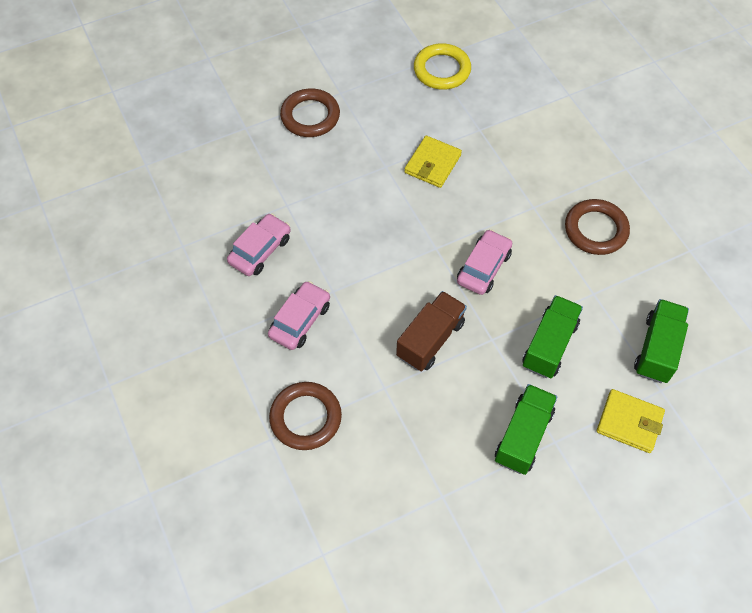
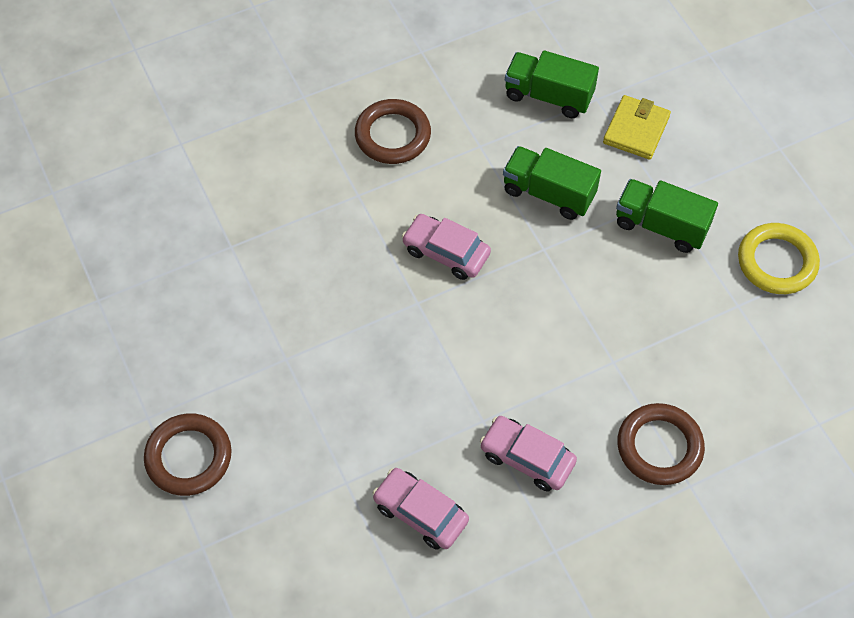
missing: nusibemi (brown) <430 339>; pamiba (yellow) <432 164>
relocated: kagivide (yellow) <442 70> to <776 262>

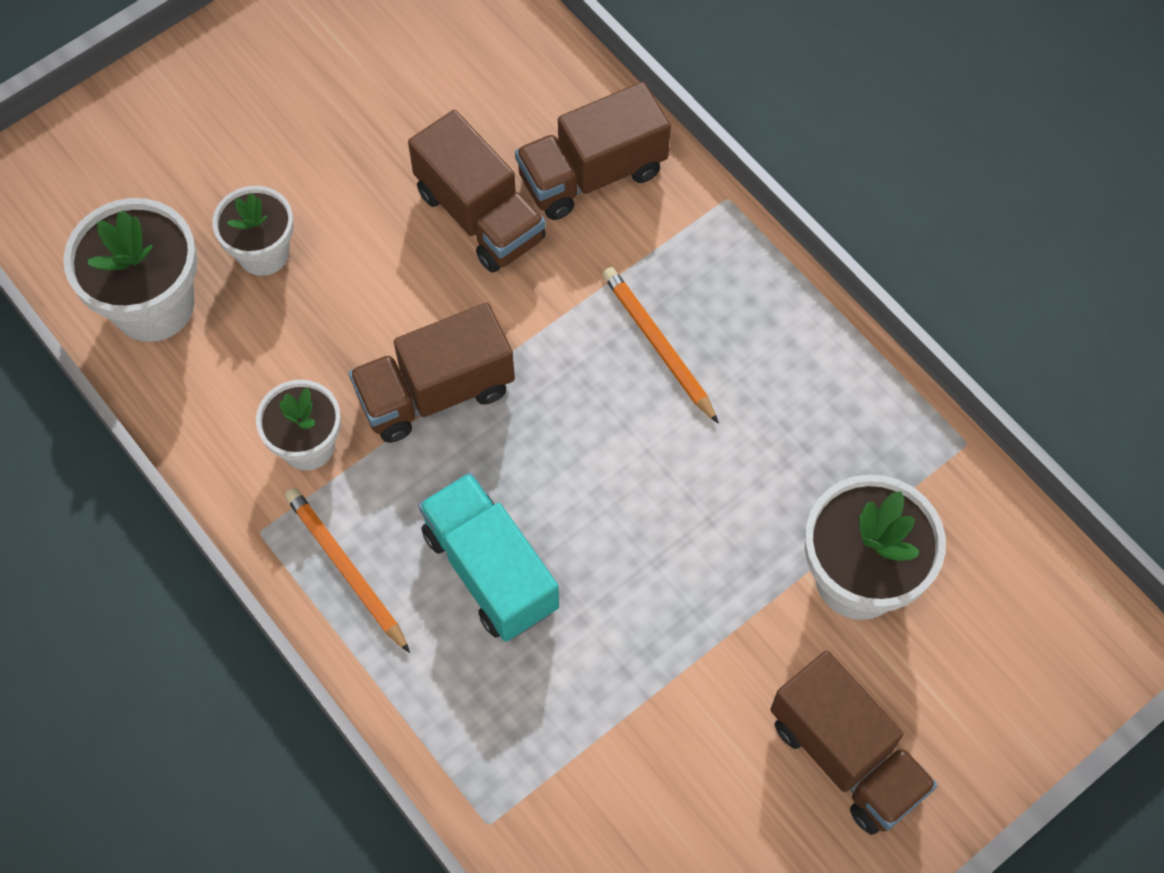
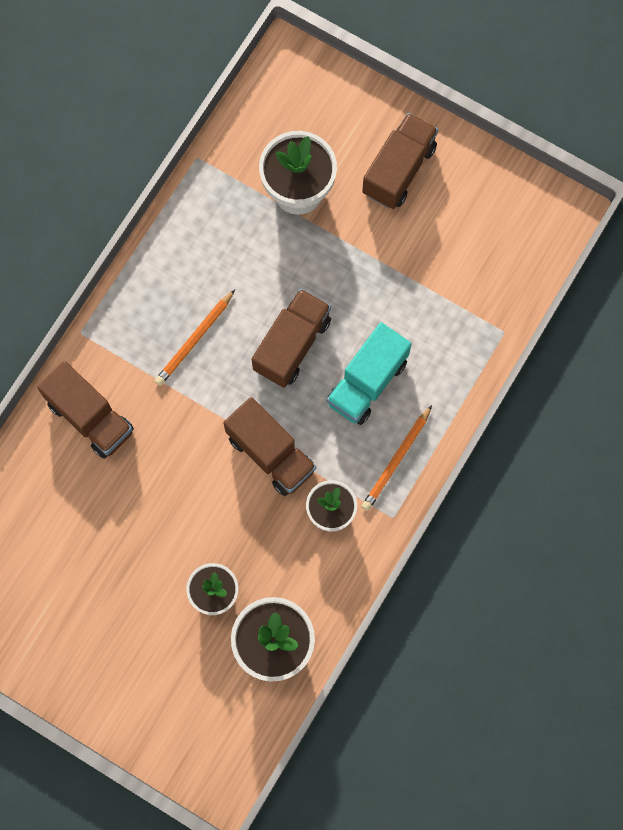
relocated: nusibemi (brown) <480 216> to <292 345>

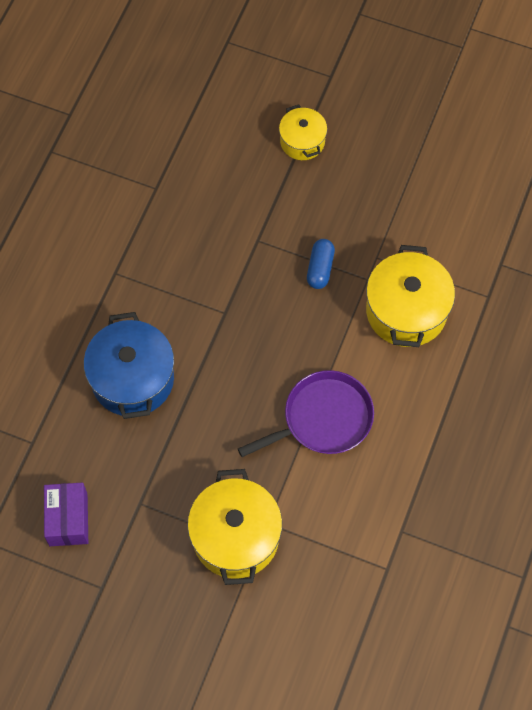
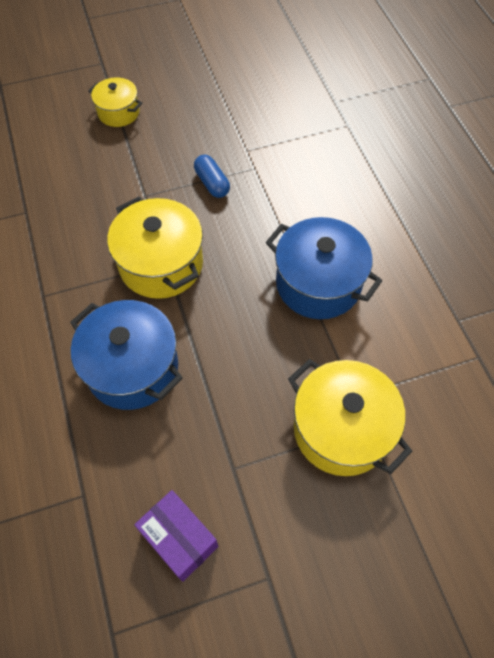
relocated: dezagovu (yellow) <406 311> to <161 264>
exchanged: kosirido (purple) <323 419> to dezagovu (blue) <318 283>

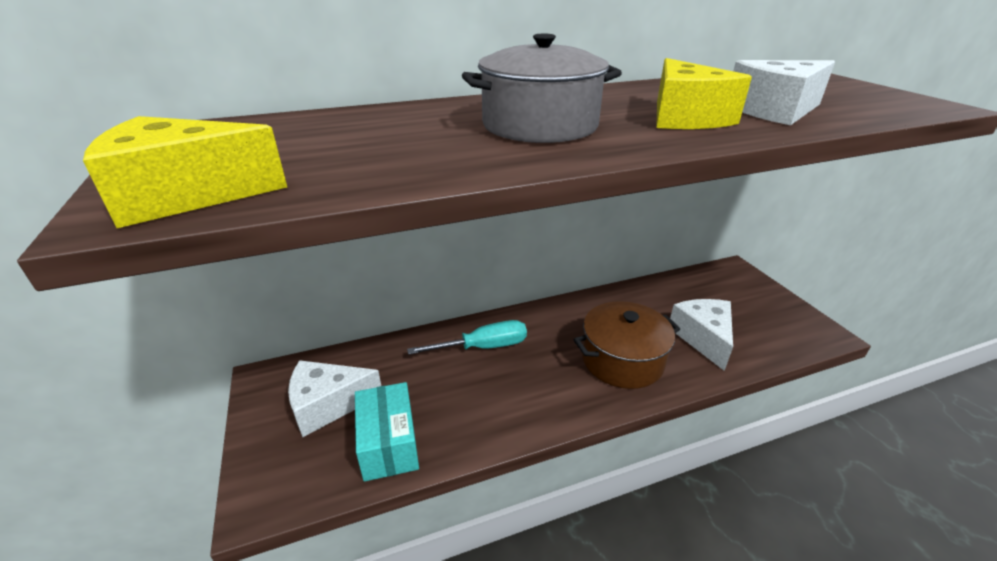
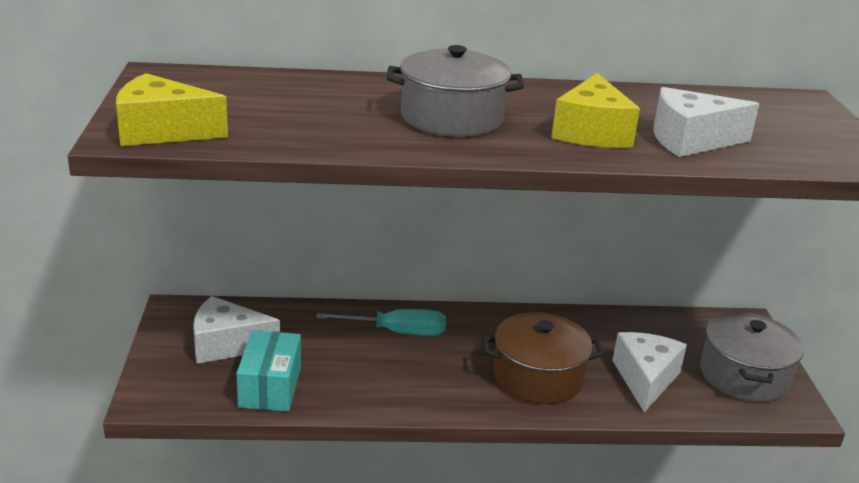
appeared: dezagovu (grey) <744 375>

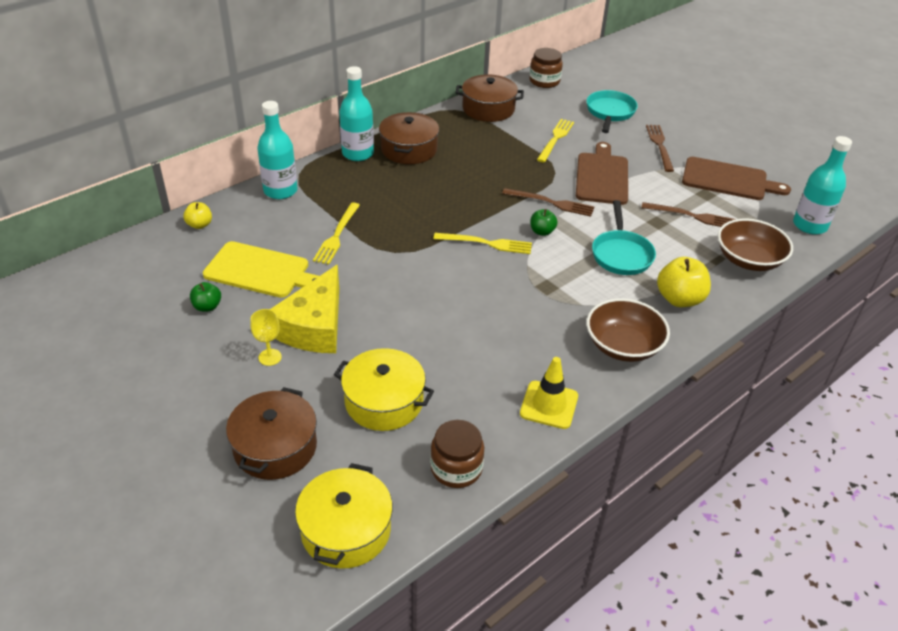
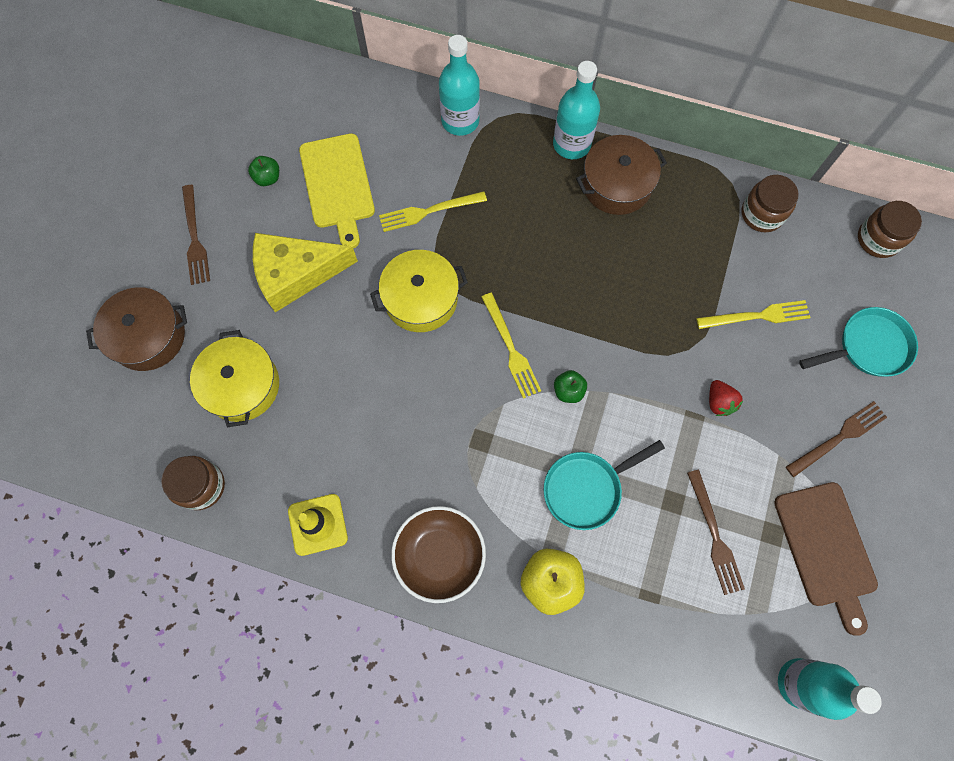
missing: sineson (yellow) <199 225>; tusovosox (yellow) <270 357>; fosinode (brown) <748 260>
relocated: dezagovu (yellow) <346 530> to <421 299>; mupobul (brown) <551 203> to <194 238>
exchanged: dezagovu (brown) <488 109> to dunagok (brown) <762 214>; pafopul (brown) <602 176> to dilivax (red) <719 402>

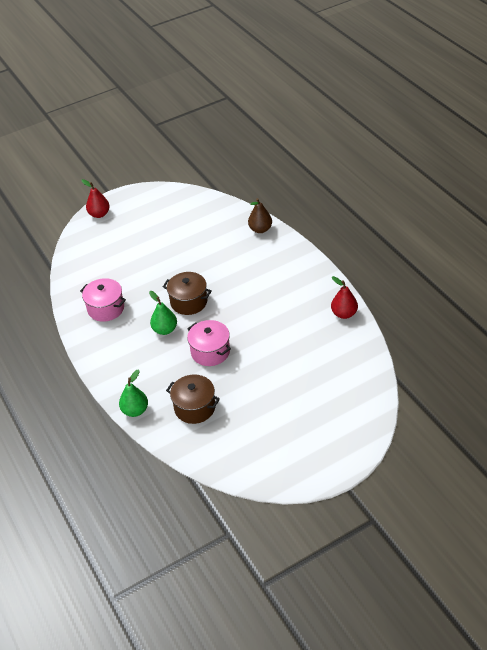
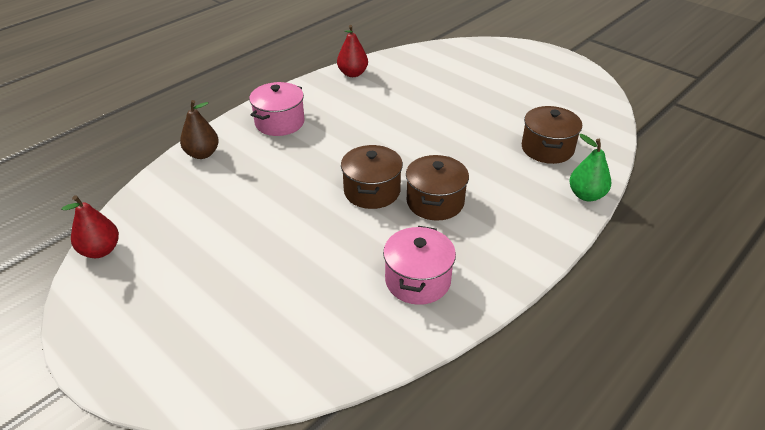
relocated: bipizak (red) <99 214> to <100 250>; dezagovu (pink) <210 352> to <279 122>
exchanged: bipizak (green) <165 330> to dezagovu (brown) <435 202>

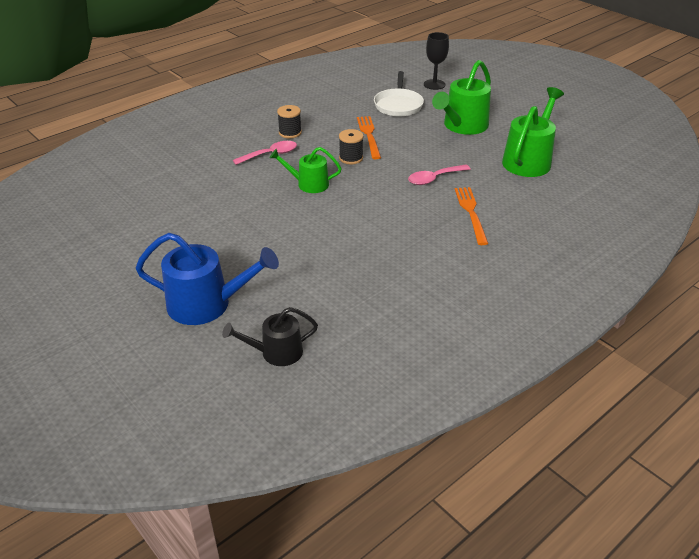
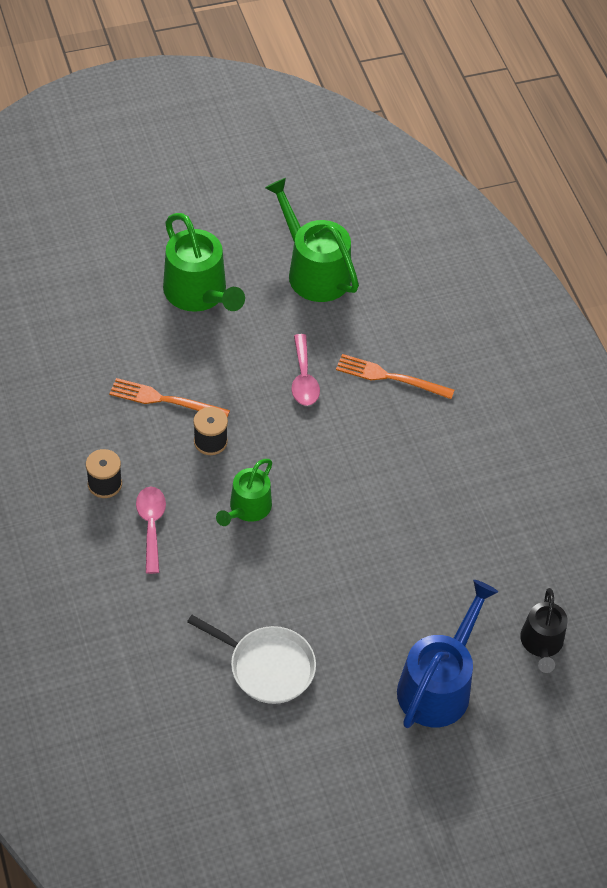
missing: tusovosox (black) <434 84>
relocated: kosirido (white) <398 105> to <267 667>

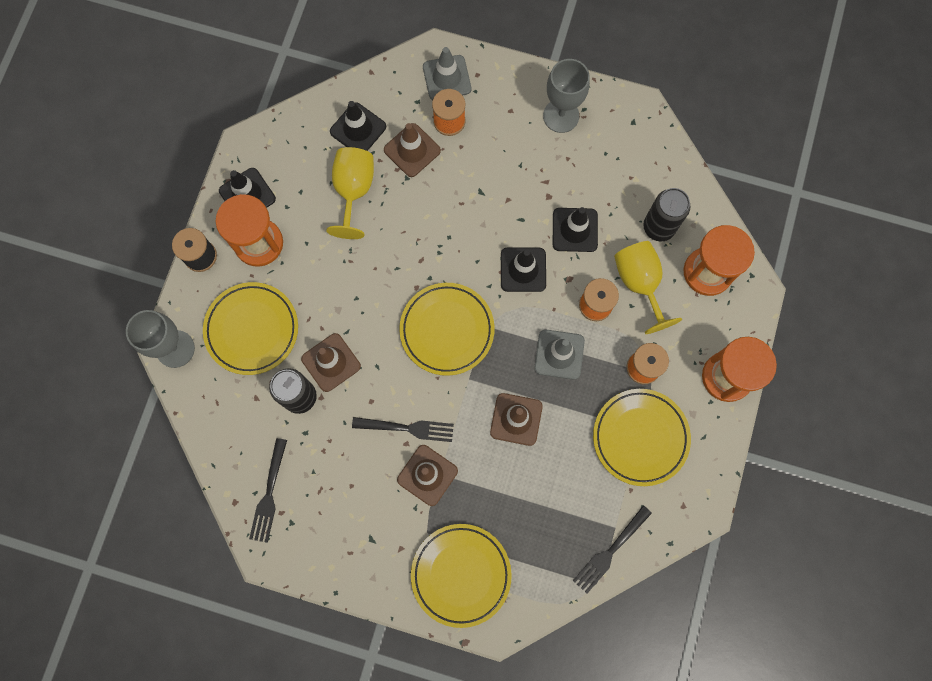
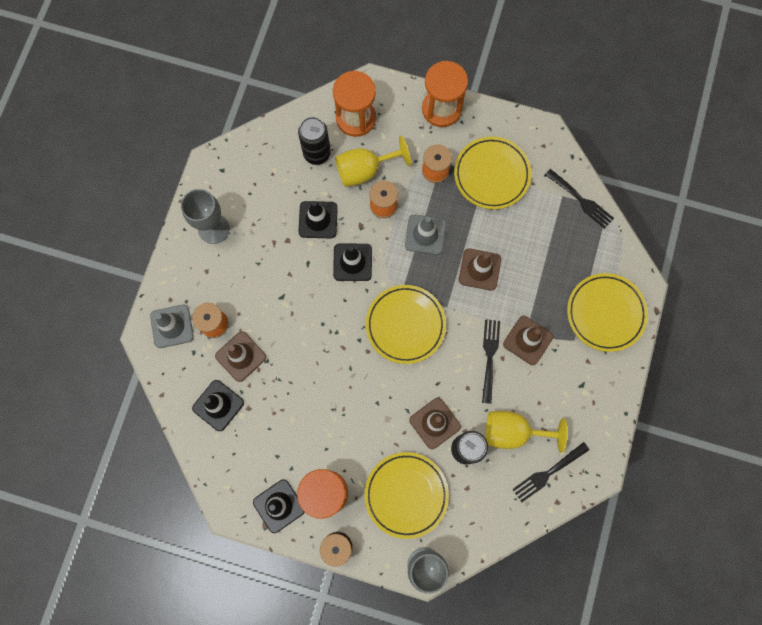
relocated: tusovosox (yellow) <353 191> to <513 432>
spun: mupobul (black) <269 493> = <548 472> 135 degrees clockwise

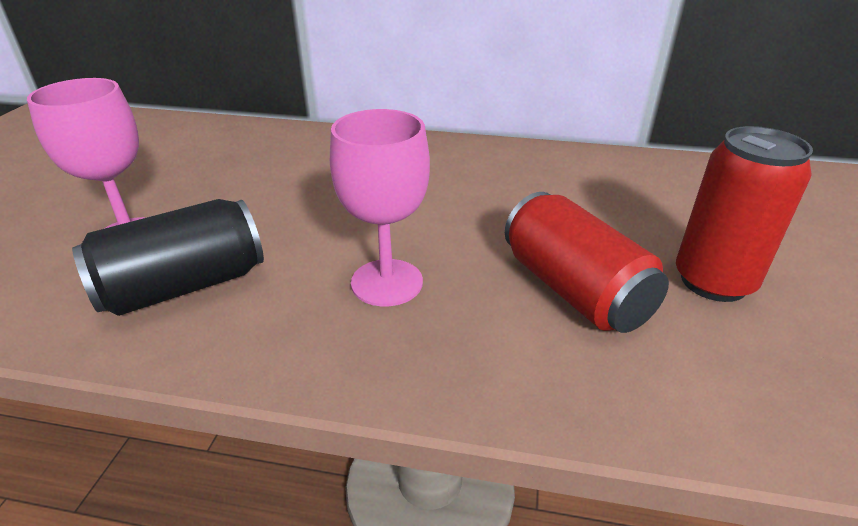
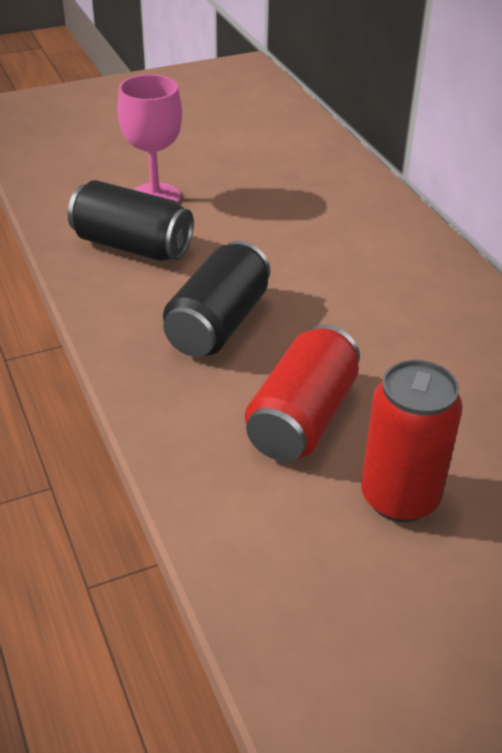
exchanged: tusovosox (pink) <387 282> to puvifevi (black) <218 324>

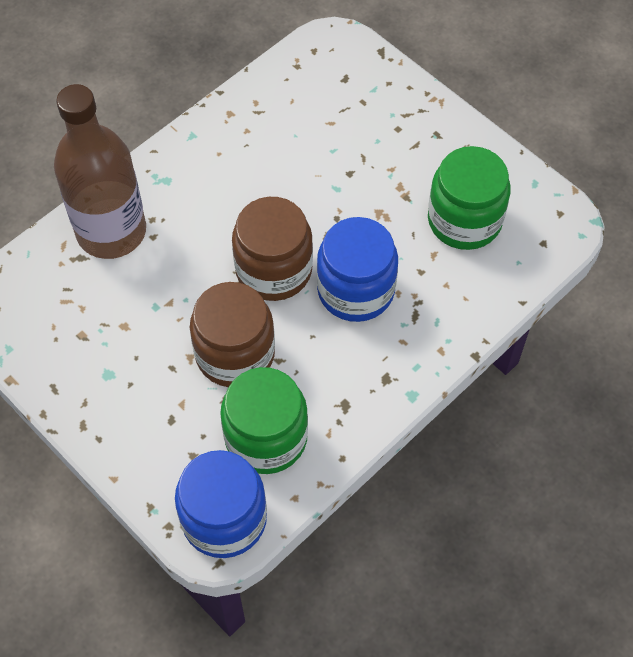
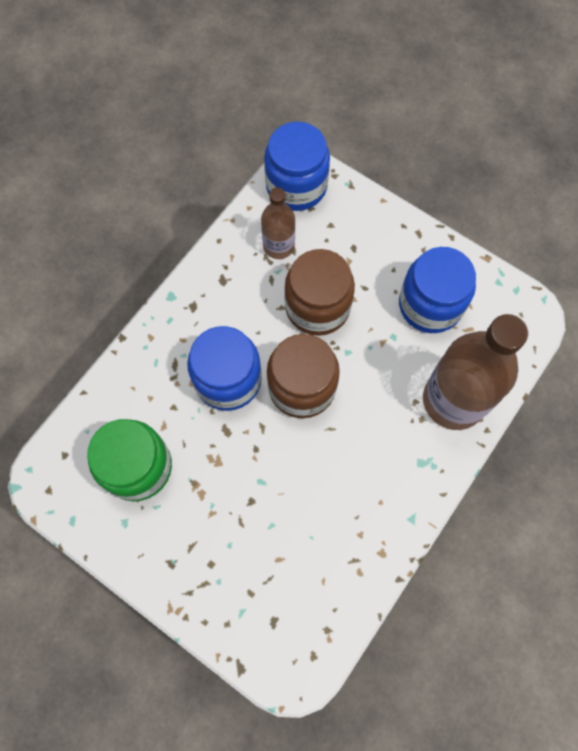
appeared: dunagok (blue) <430 305>
exchanged: dunagok (green) <266 437> to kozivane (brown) <278 246>

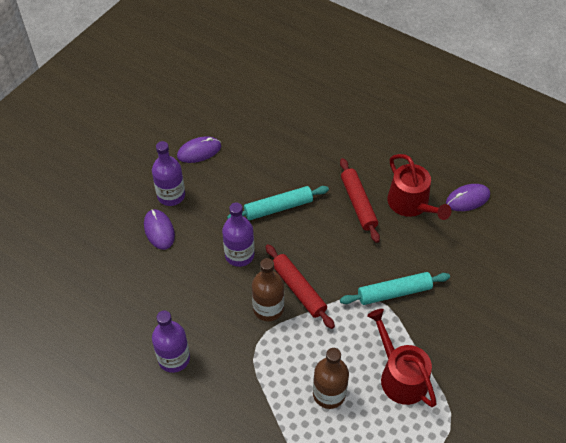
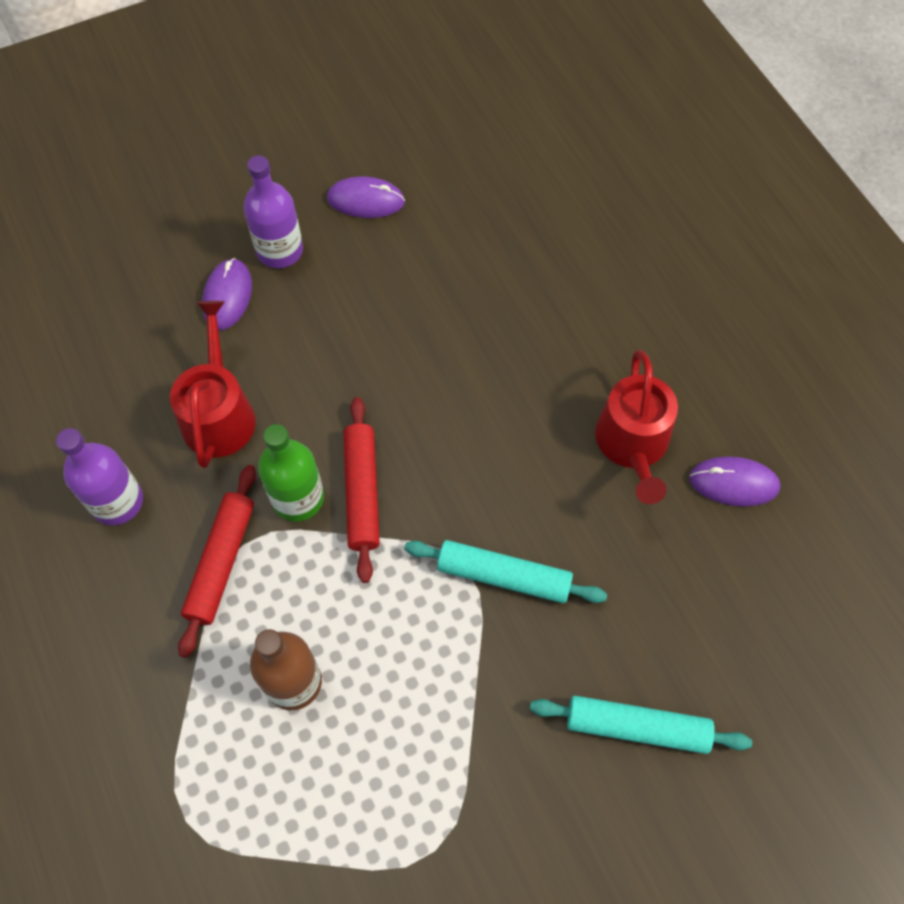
missing: kozivane (purple) <239 255>
relocated: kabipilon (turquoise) <278 208> to <636 727>; kabipilon (red) <358 203> to <221 562>; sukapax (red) <400 376> to <219 413>
colour: kozivane (brown) <268 308> to kozivane (green) <298 498>

